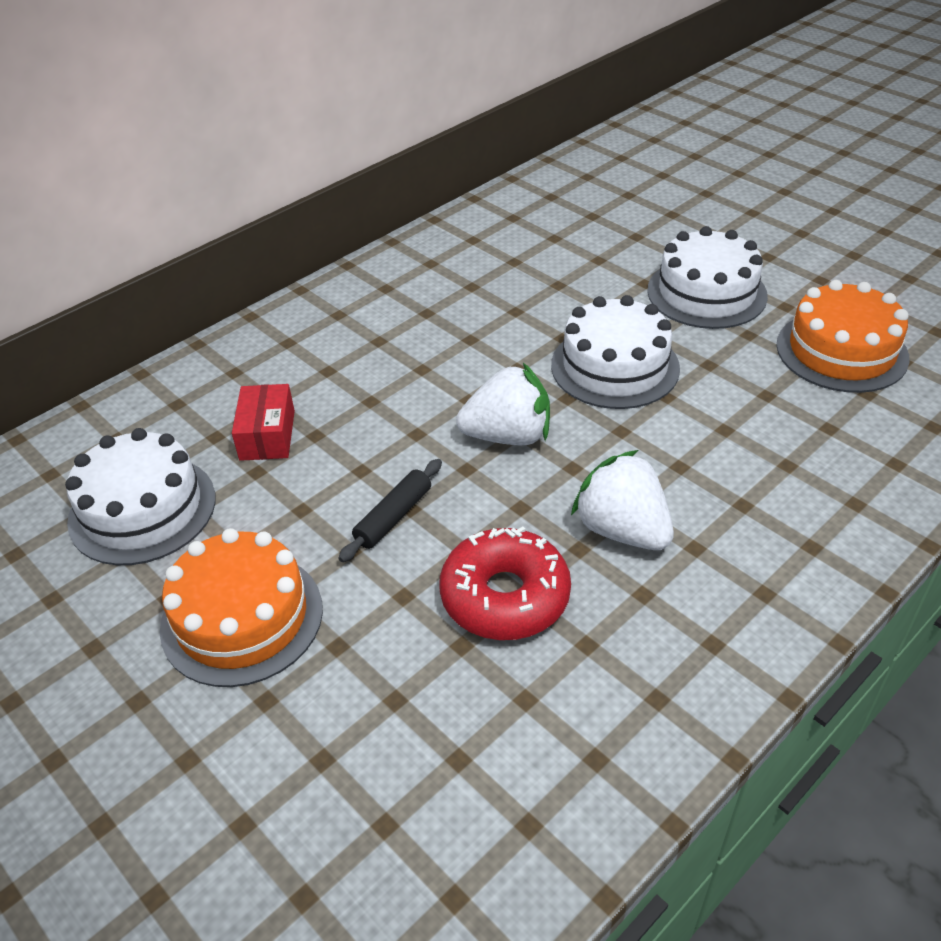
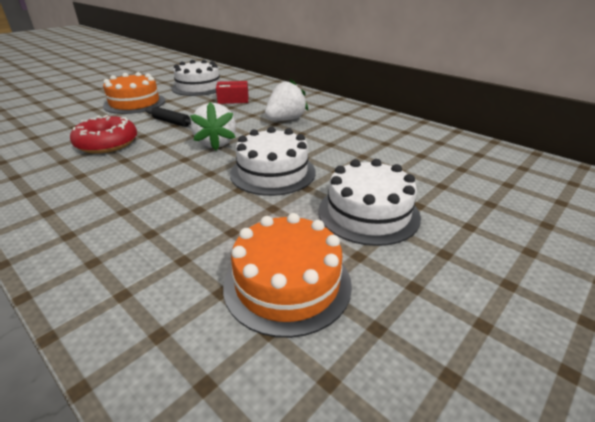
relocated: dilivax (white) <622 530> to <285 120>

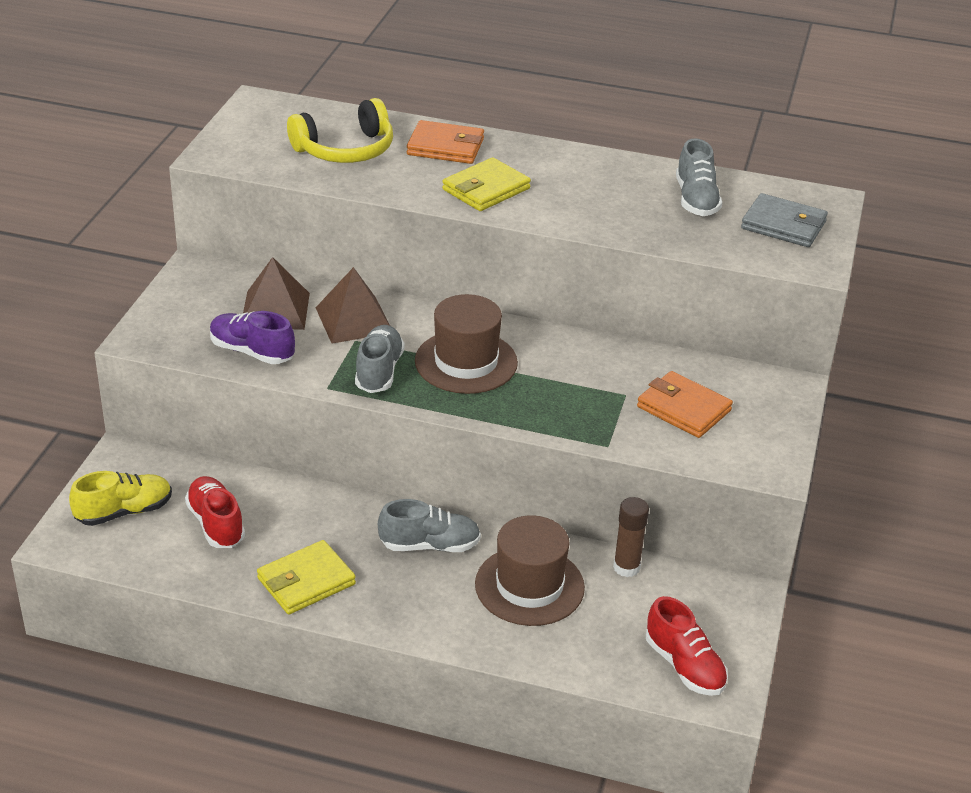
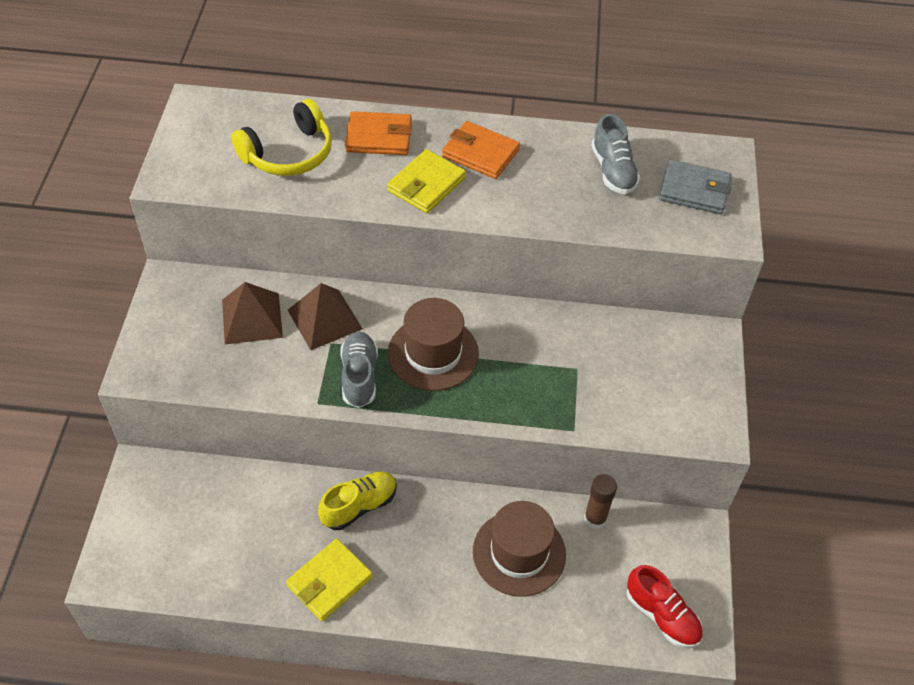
missing: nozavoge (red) <216 524>; nozavoge (purple) <252 352>; nozavoge (grey) <429 545>
relocated: nozavoge (yellow) <124 512> to <359 506>; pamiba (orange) <683 409> to <480 153>

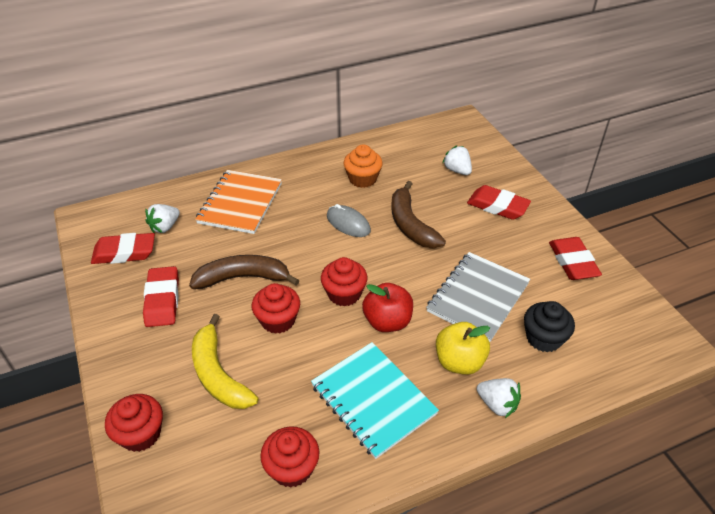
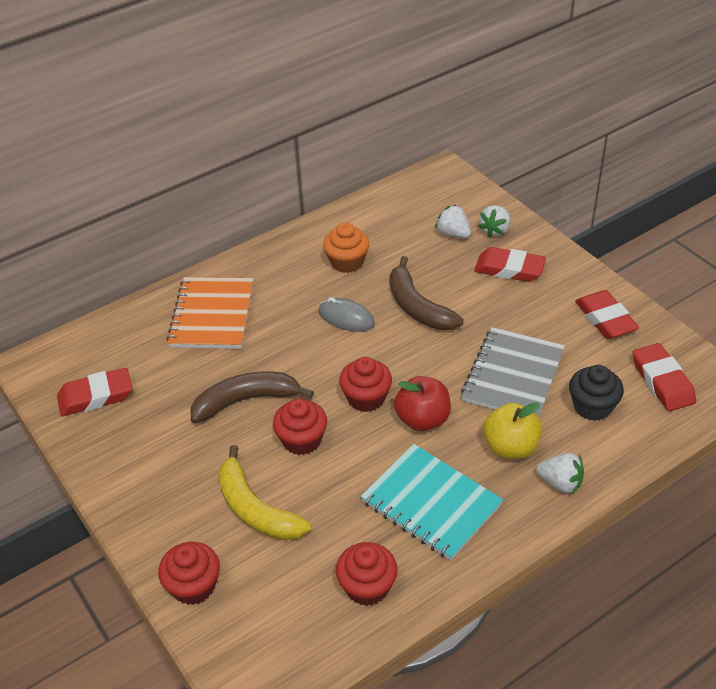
relocated: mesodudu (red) <162 300> to <662 381>; dilivax (white) <165 227> to <495 230>

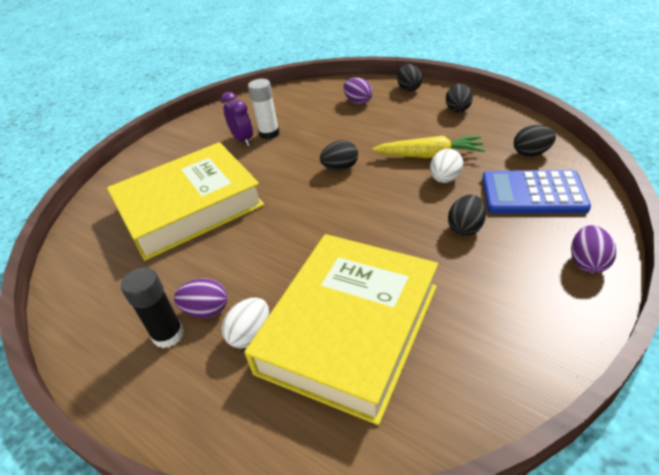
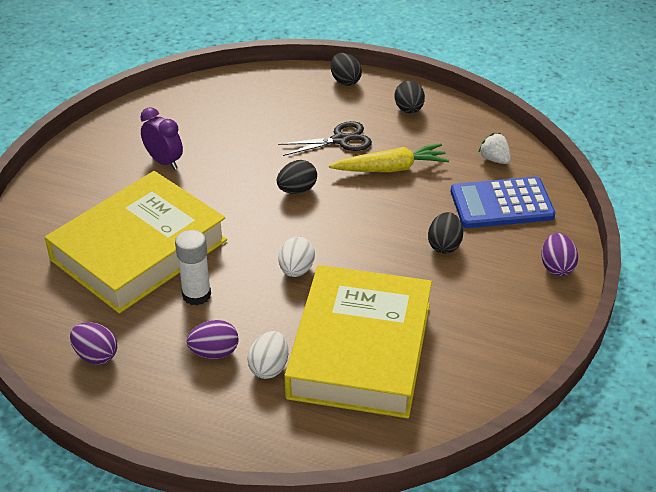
missing: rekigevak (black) <168 335>
appeared: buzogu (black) <340 140>
relocated: rekigevak (white) <269 133> to <196 295>; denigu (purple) <358 101> to <96 355>; denigu (white) <445 179> to <296 270>
exchanged: denigu (black) <531 153> to dilivax (white) <494 159>

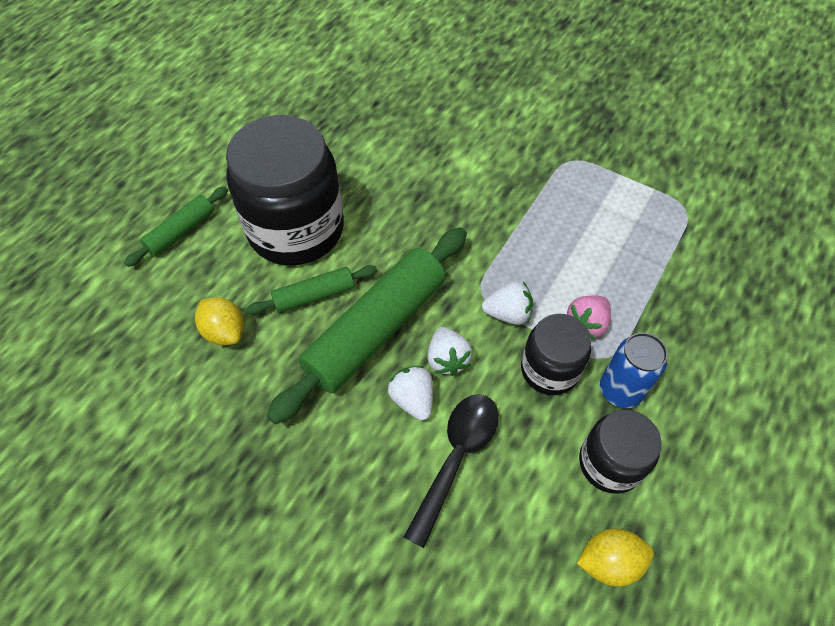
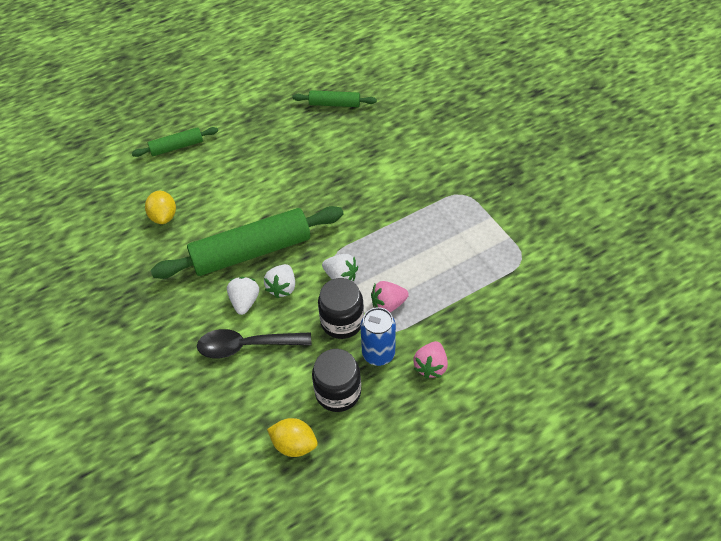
missing: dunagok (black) <296 229>
appeared: dilivax (pink) <430 366>
relocated: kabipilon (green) <314 295> to <334 104>
spun: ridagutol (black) <456 458> = <247 346> 150 degrees counterclockwise

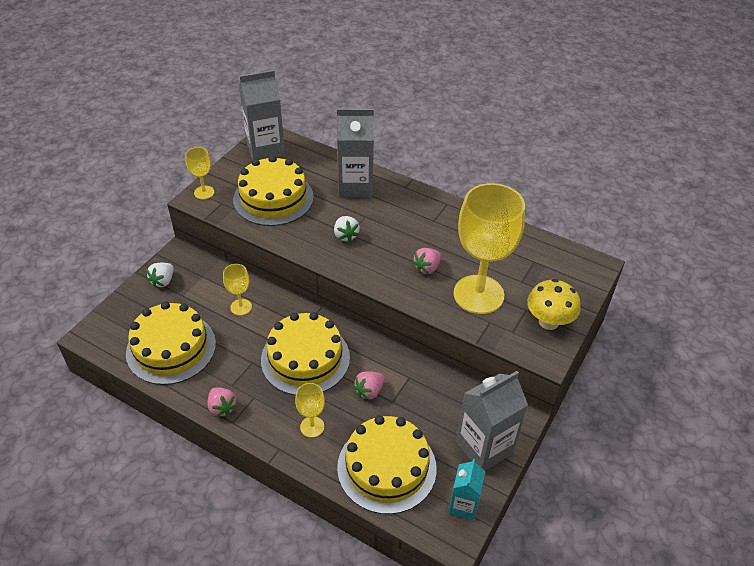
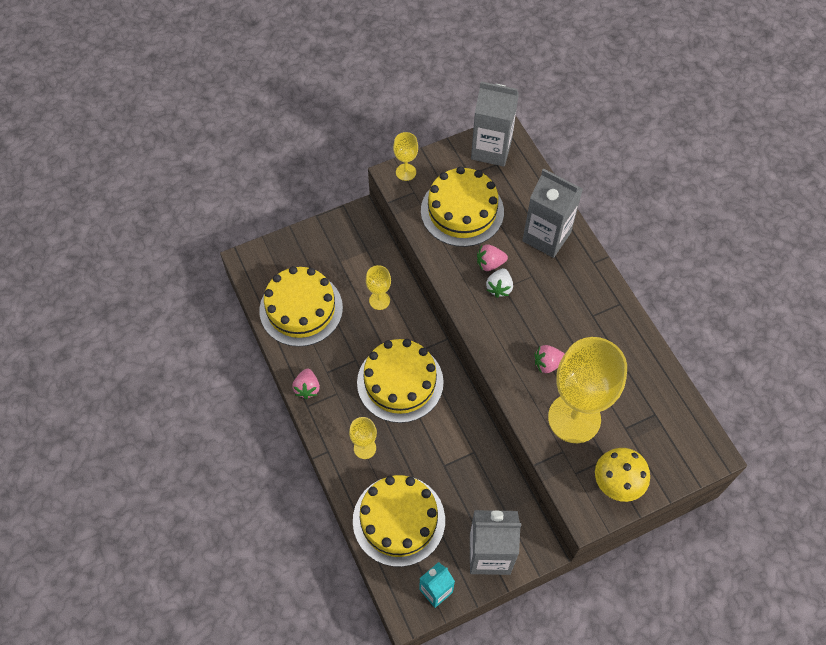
missing: dilivax (white) <163 281>
relocated: dilivax (pink) <369 391> to <490 264>

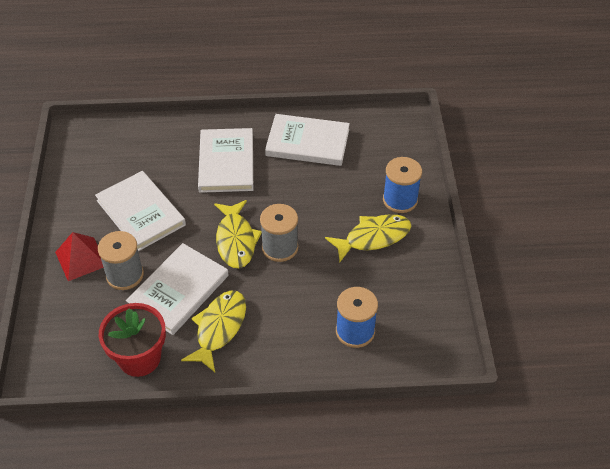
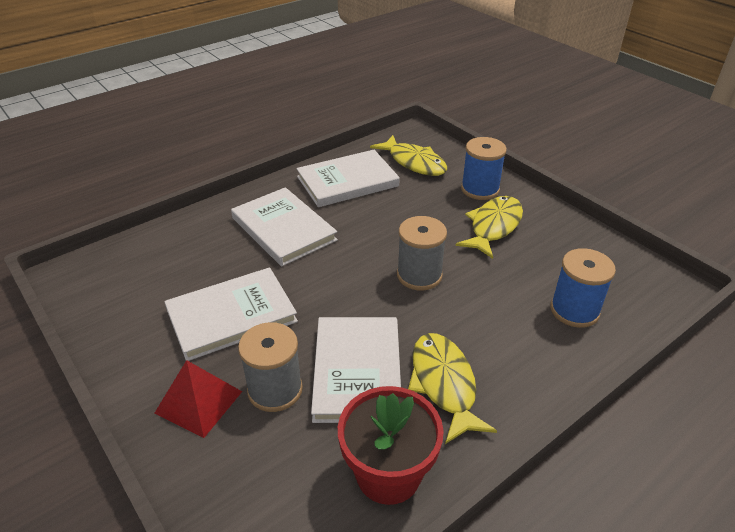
relocated: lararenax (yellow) <236 240> to <414 162>
spun: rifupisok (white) <141 213> = <231 316> 45 degrees counterclockwise

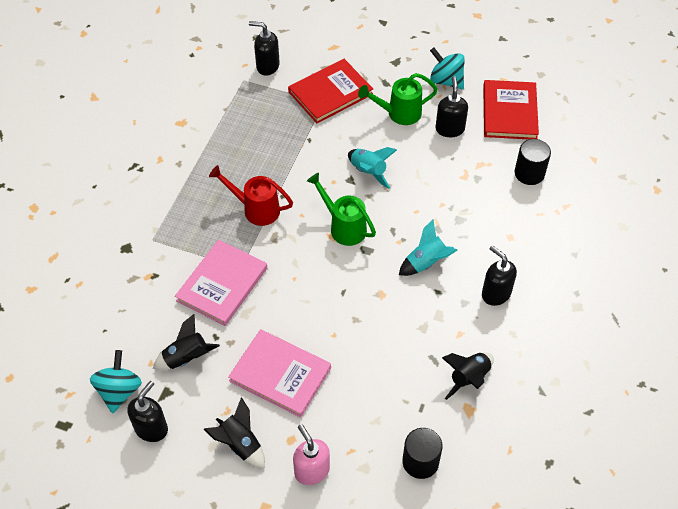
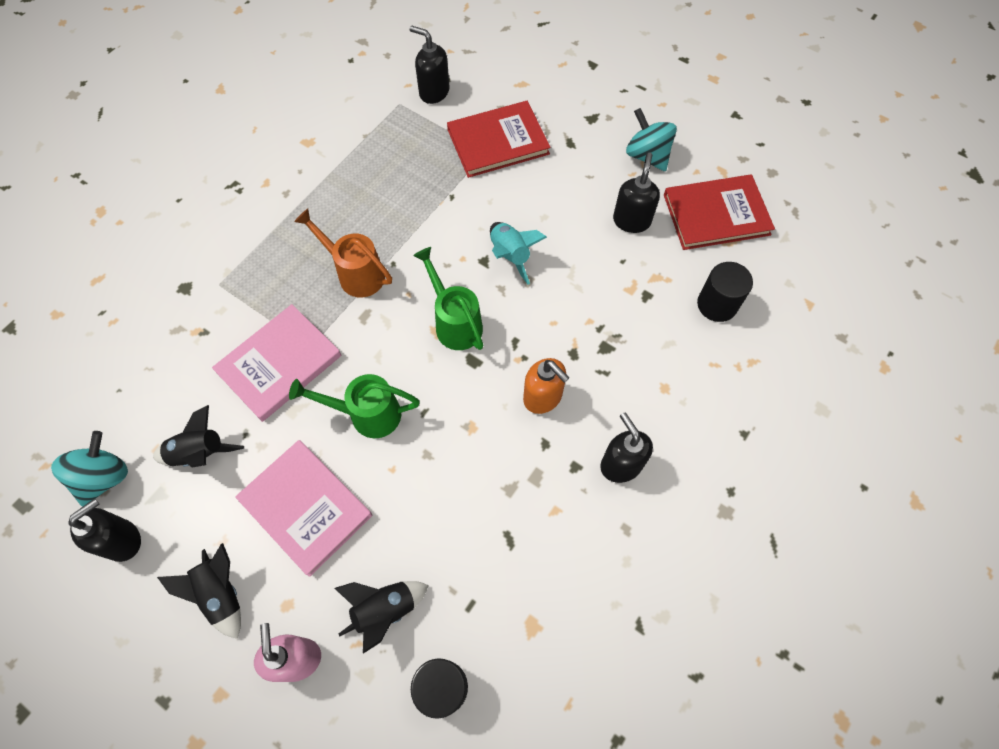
relocated: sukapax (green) <399 113> to <367 414>; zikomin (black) <469 378> to <385 610>
exchanged: zikomin (turquoise) <426 262> to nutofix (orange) <543 397>
colour: sukapax (red) <256 209> to sukapax (orange) <356 273>
spun: rifupisok (red) <509 112> = <716 215> 60 degrees clockwise

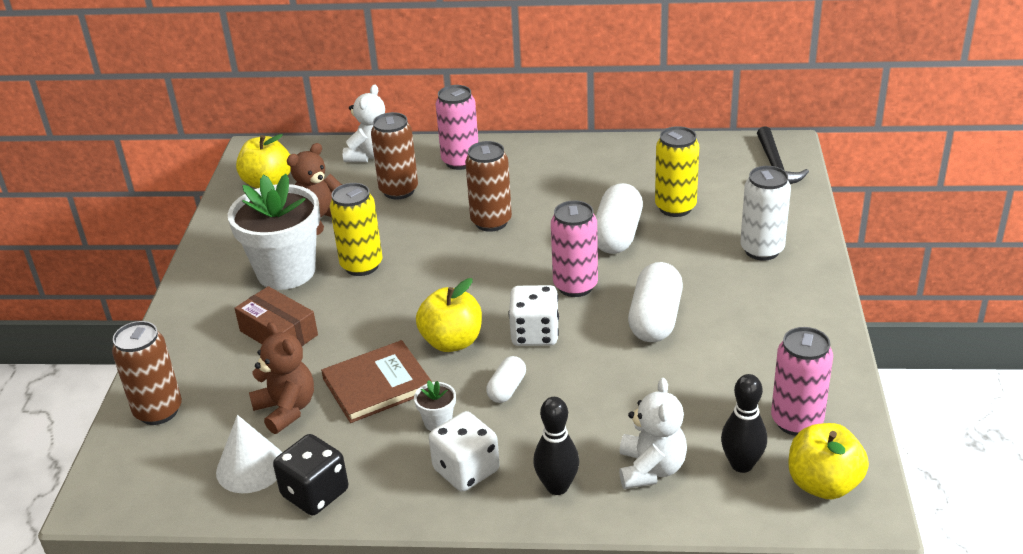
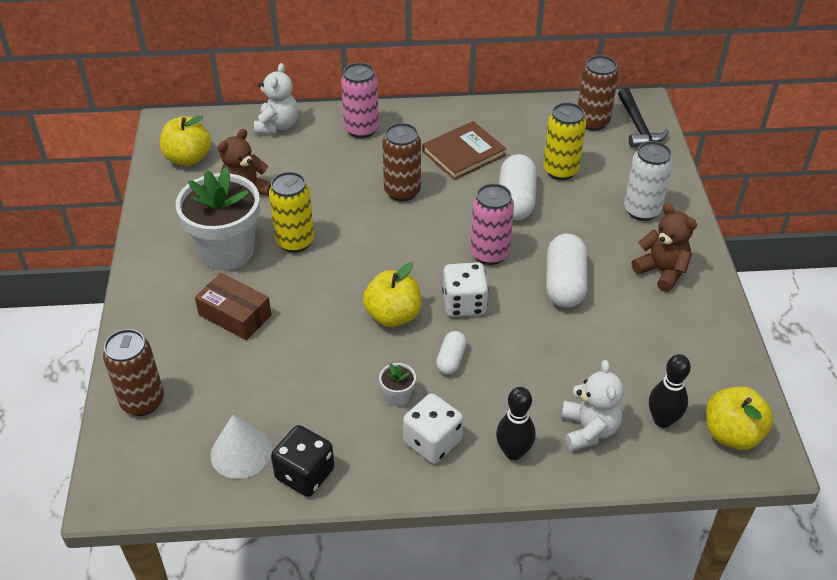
missing: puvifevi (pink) <796 421>
relocated: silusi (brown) <286 409> to <662 271>; rifupisok (brown) <377 385> to <463 153>; puvifevi (brown) <399 190> to <592 122>

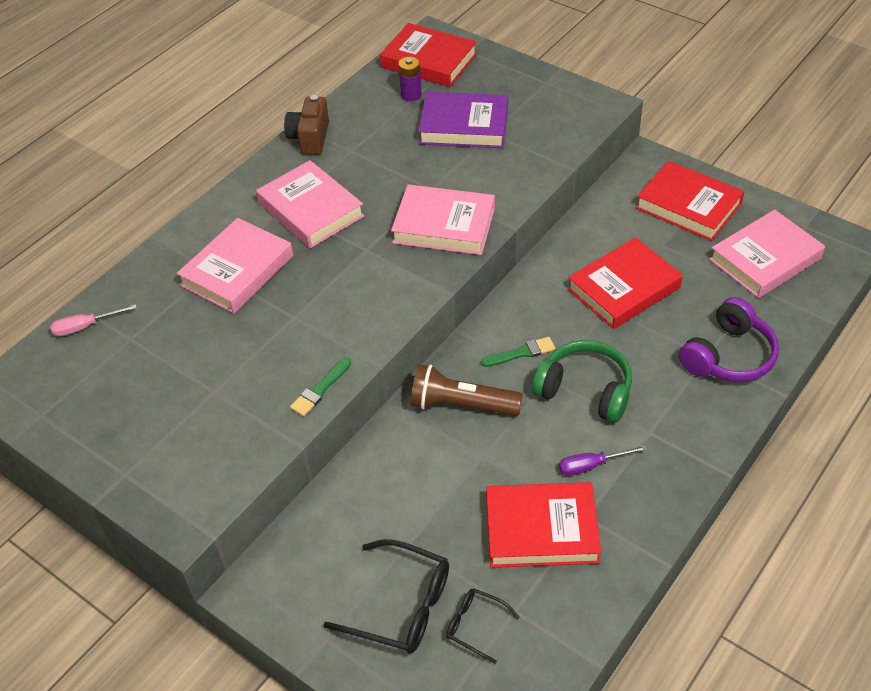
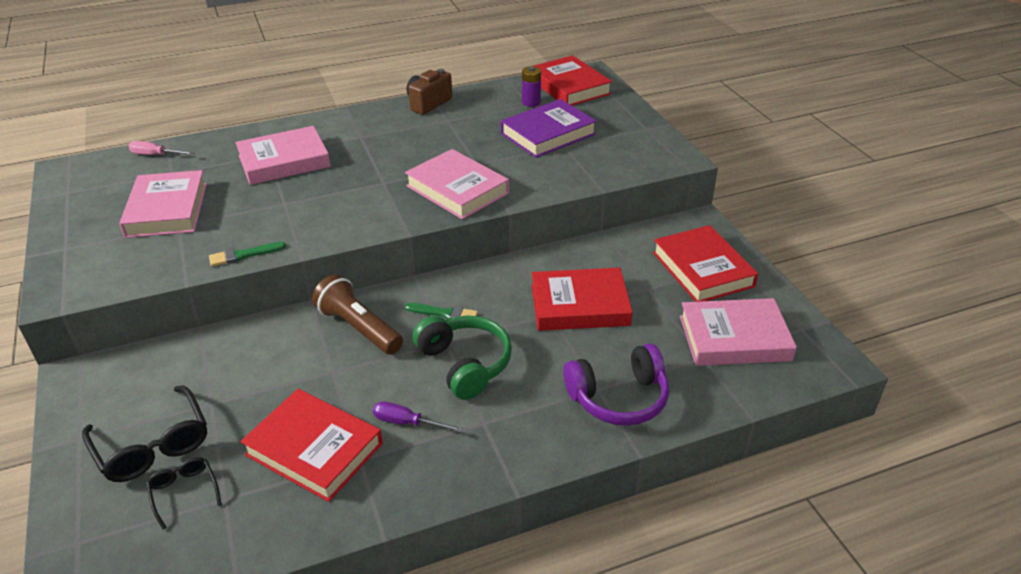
relocated: rifupisok (pink) <311 209> to <167 210>
spun: rifupisok (purple) <464 126> = <548 134> 75 degrees counterclockwise

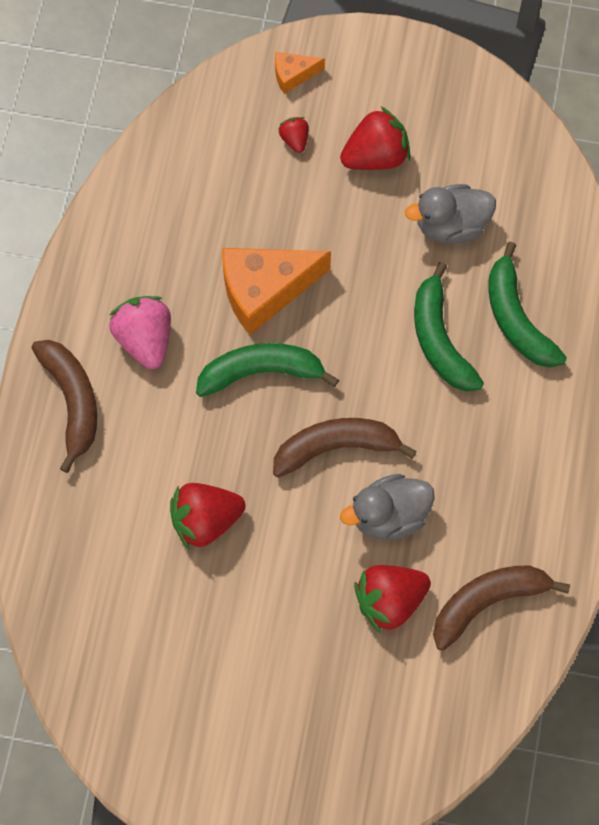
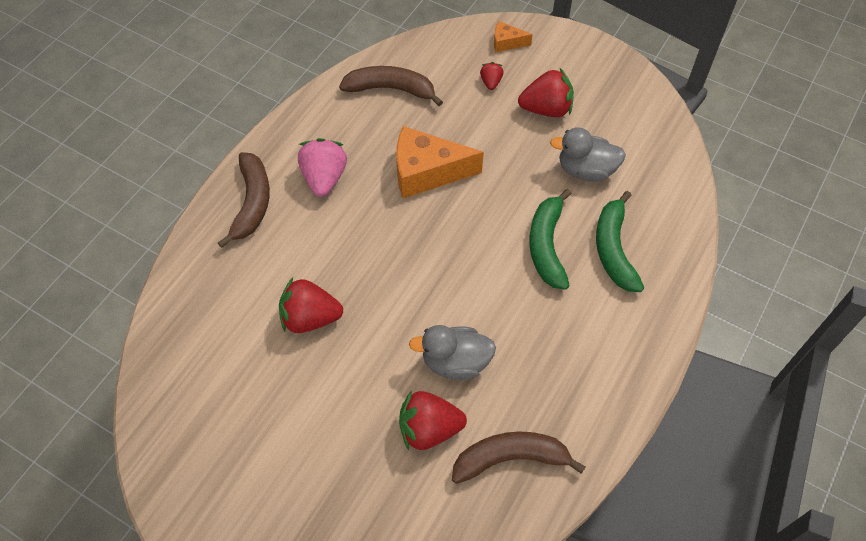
missing: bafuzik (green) <261 372>
relocated: bafuzik (brown) <336 447> to <391 89>

